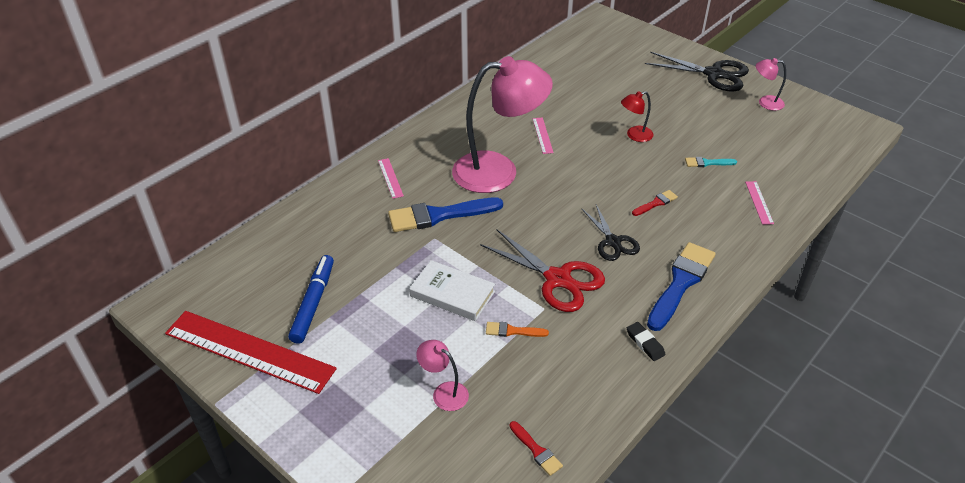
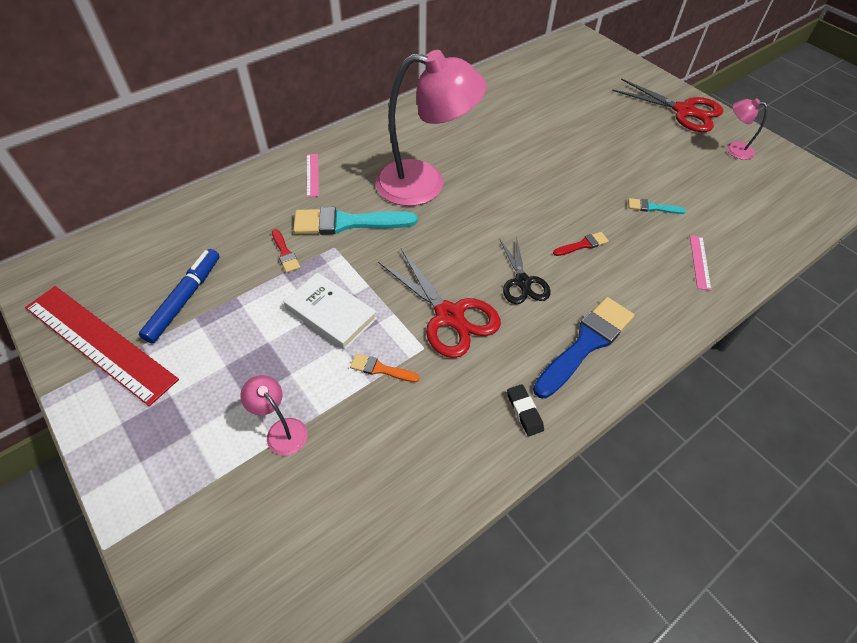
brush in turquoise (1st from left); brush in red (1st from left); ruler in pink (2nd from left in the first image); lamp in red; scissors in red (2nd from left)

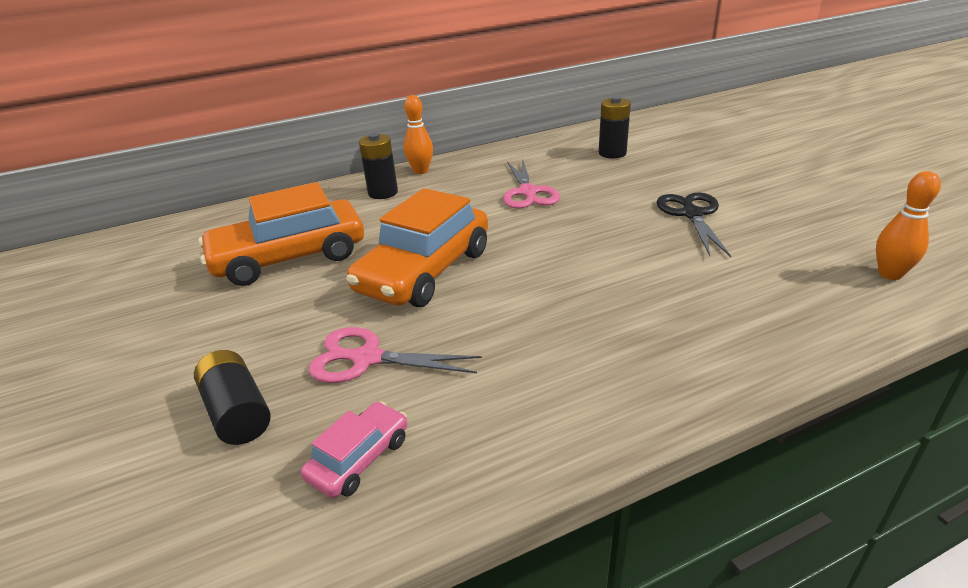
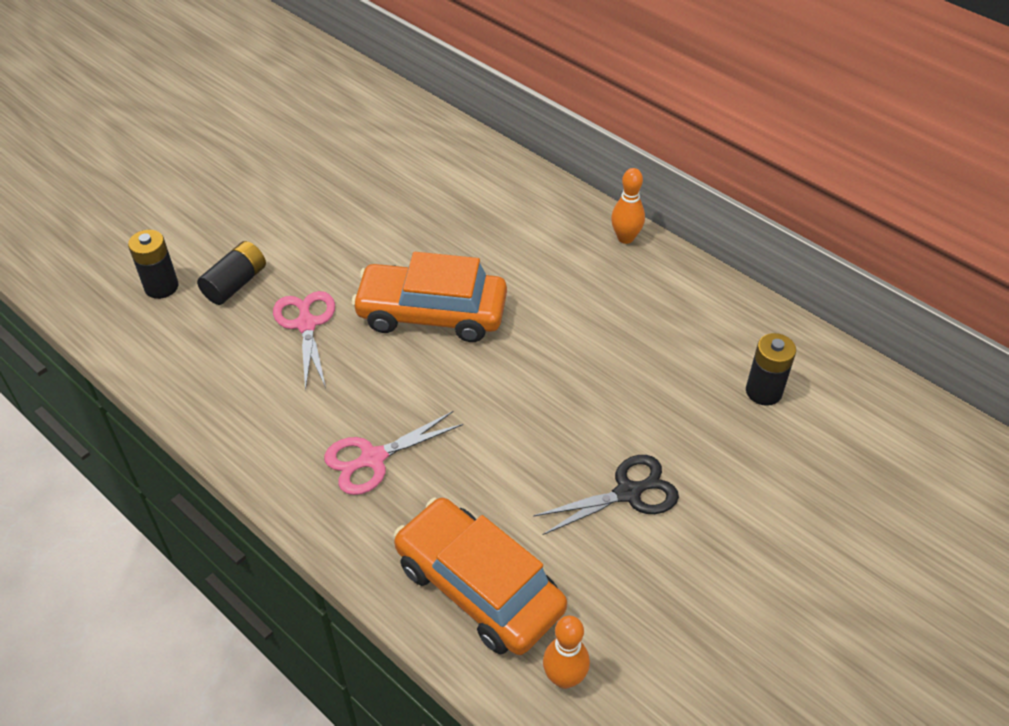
car in orange (2nd from left); car in pink; battery in black (1st from left); scissors in pink (2nd from left)

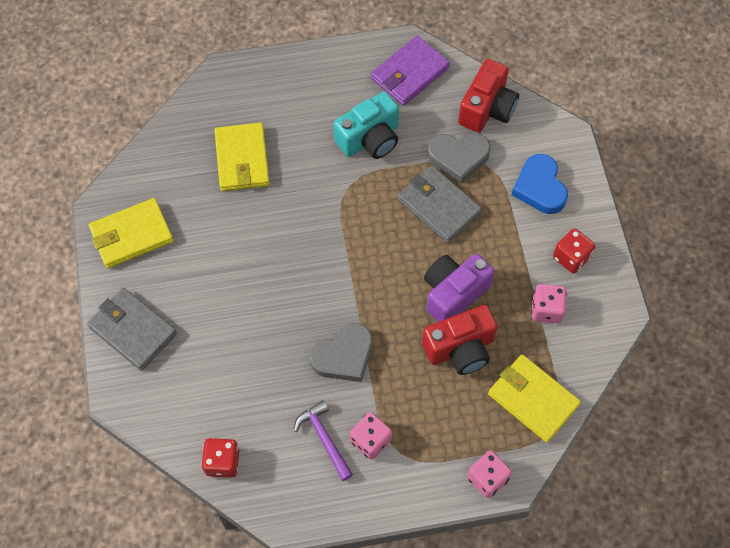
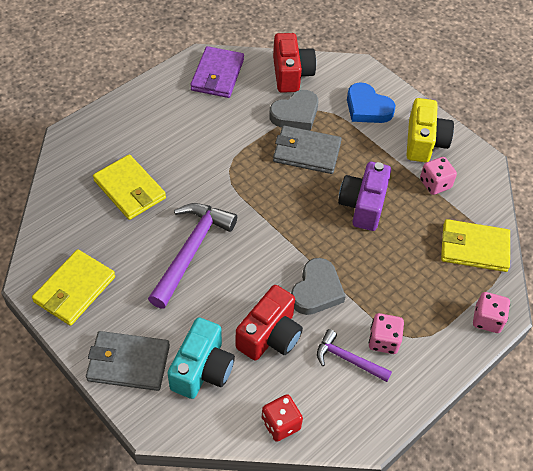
camera in turquoise; camera in red (1st from left); camera in yellow; hammer in purple (1st from left)

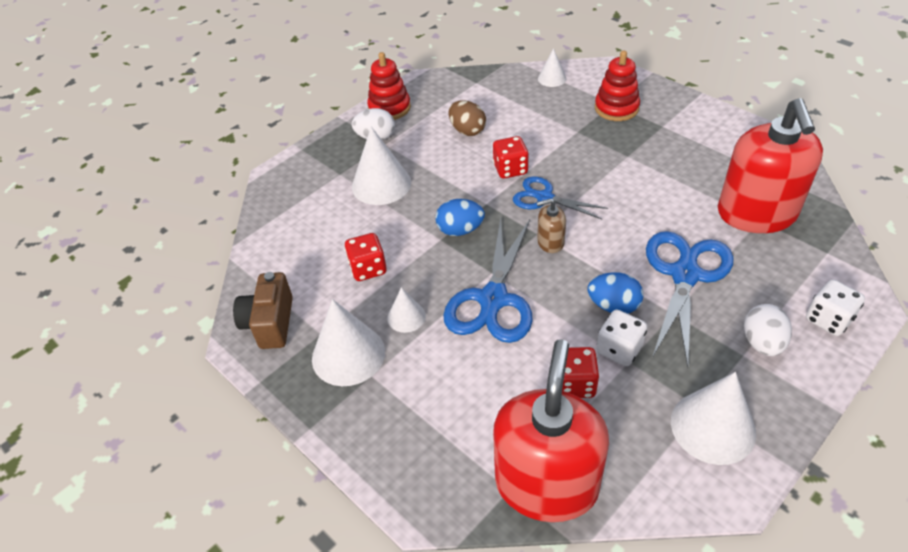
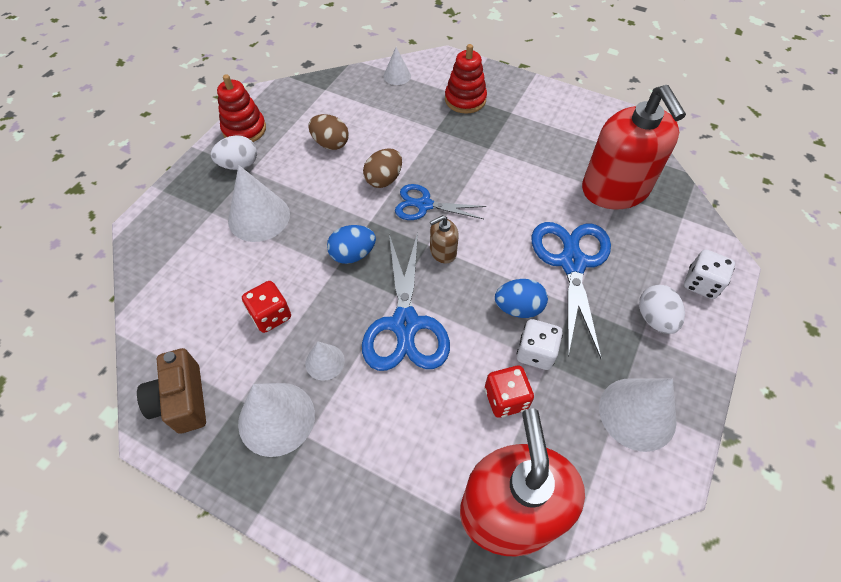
egg in brown (2nd from left)

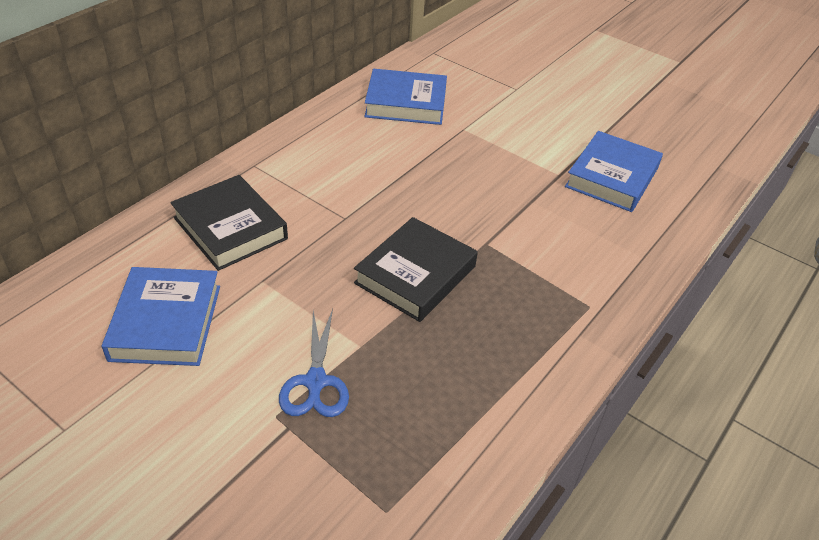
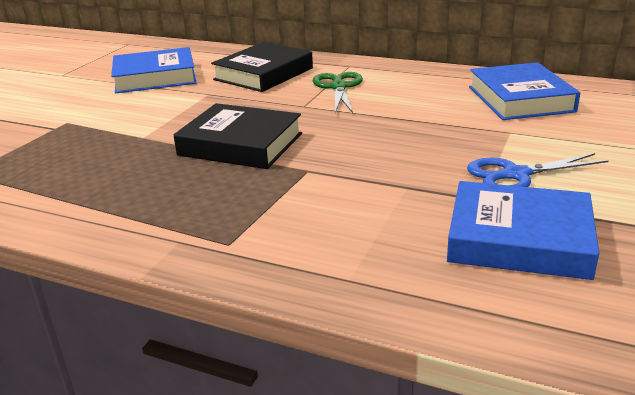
scissors in blue; scissors in green

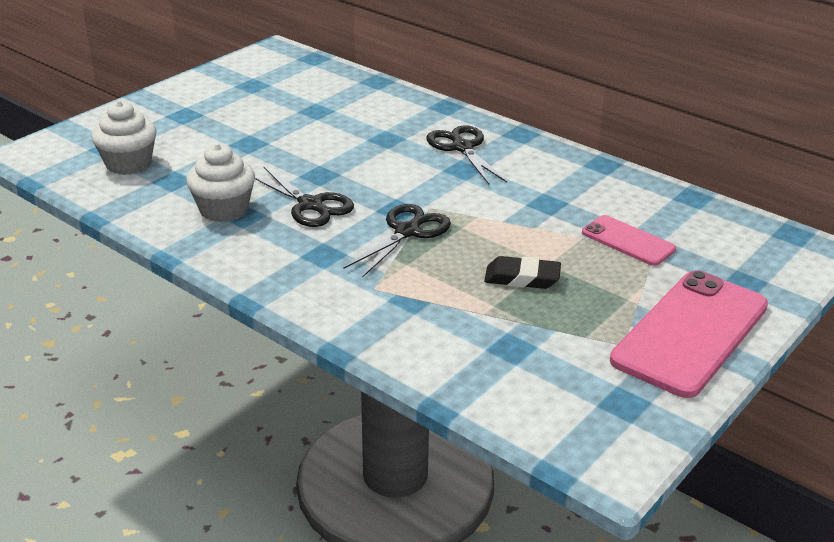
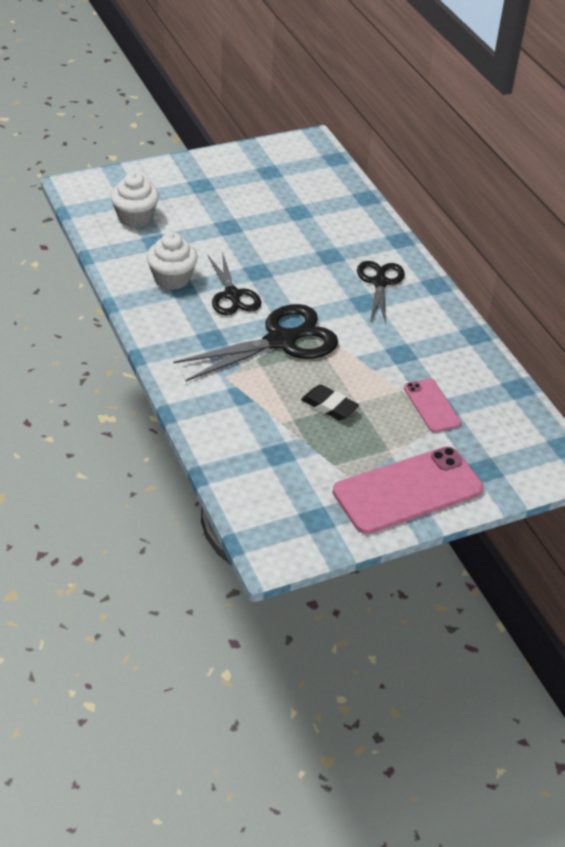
scissors in black (2nd from left)

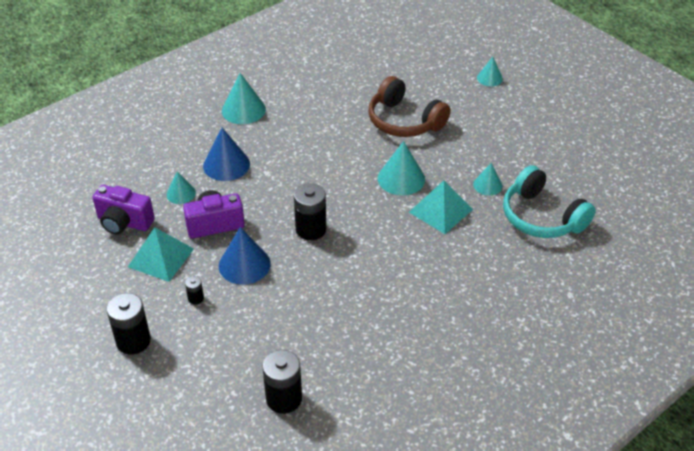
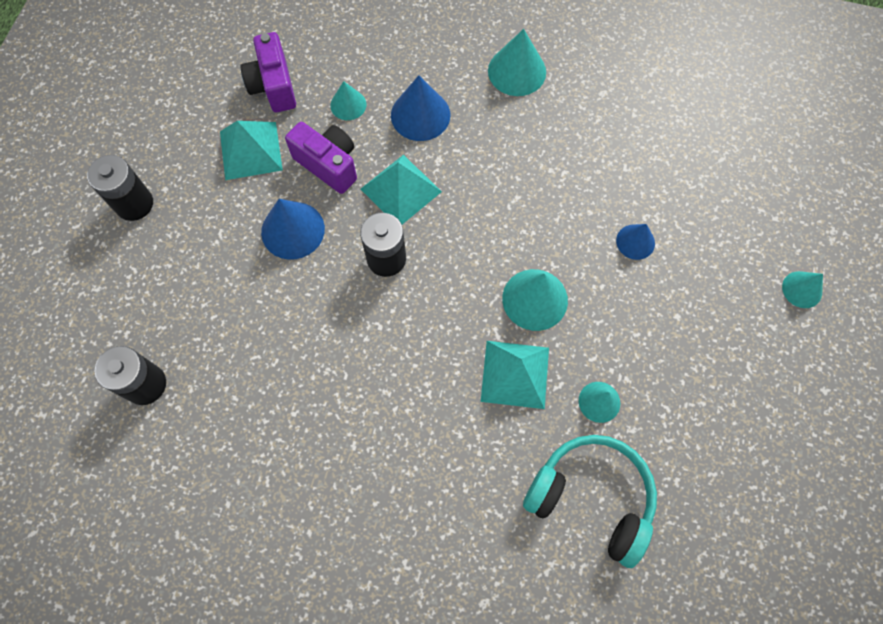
battery in black (2nd from left in the first image); cone in blue (3rd from left); headphones in turquoise; pyramid in turquoise (2nd from left)

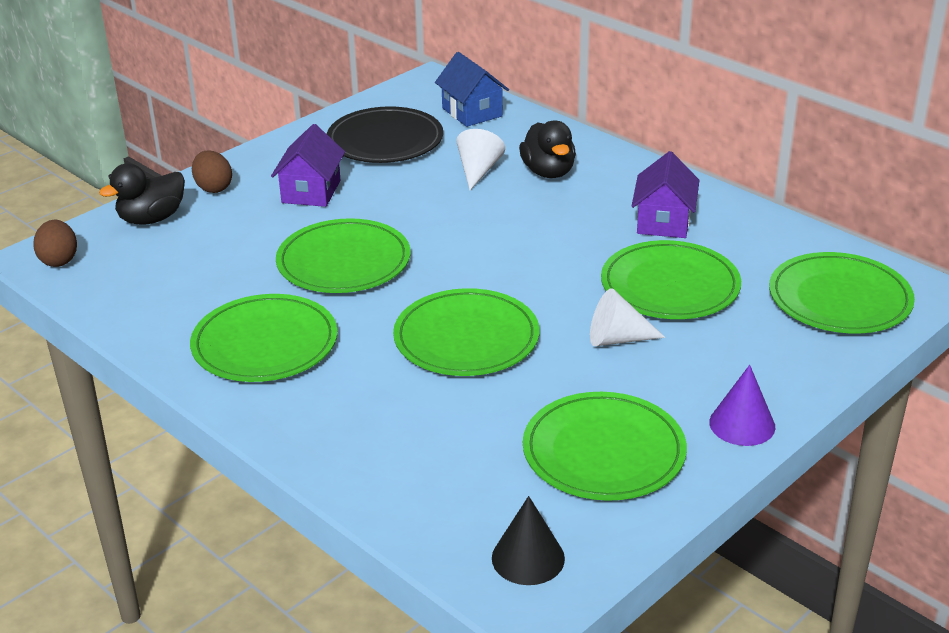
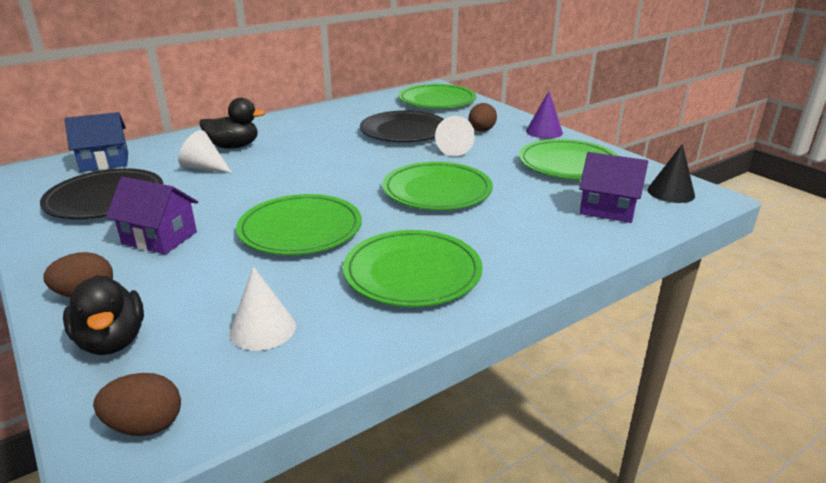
plate in black (2nd from left); house in purple (2nd from left); cone in white (2nd from left); egg in brown (3rd from left)

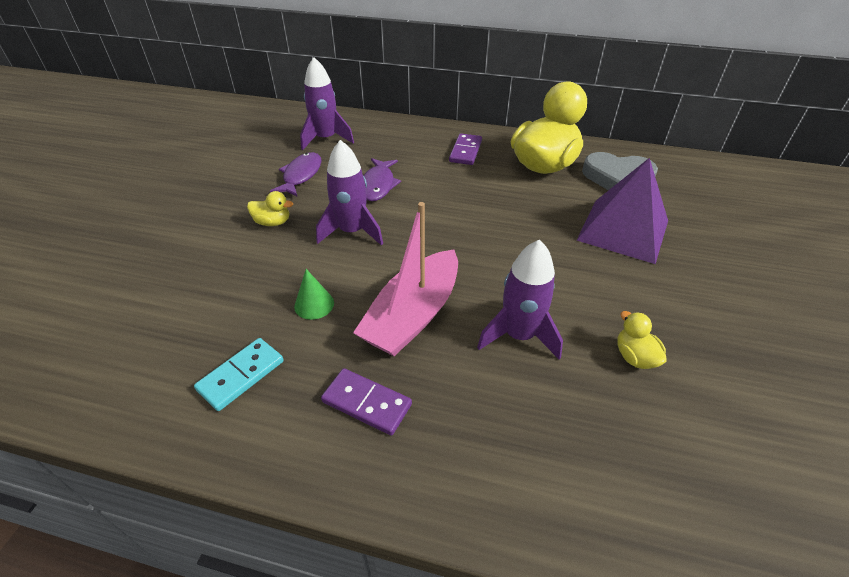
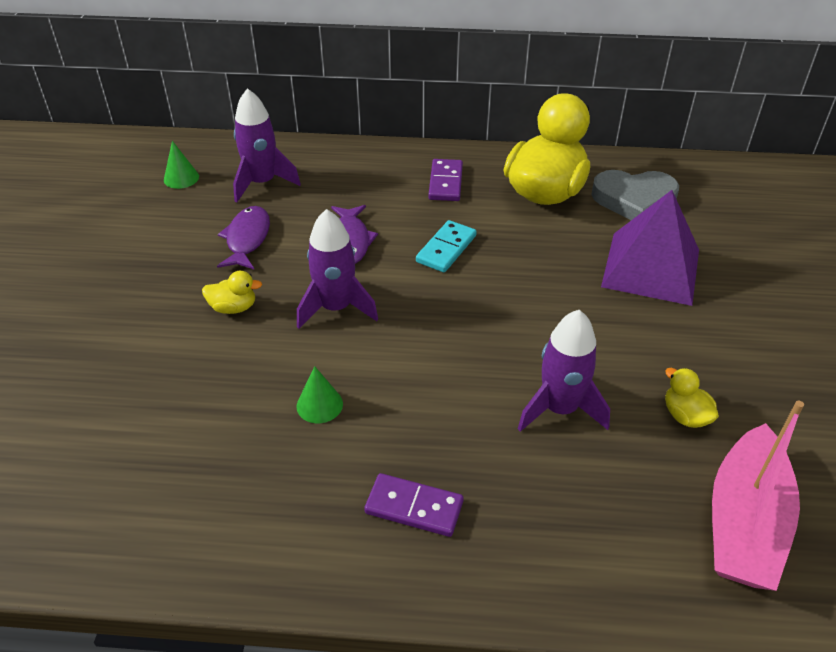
domino in turquoise; boat in pink; cone in green (1st from left)

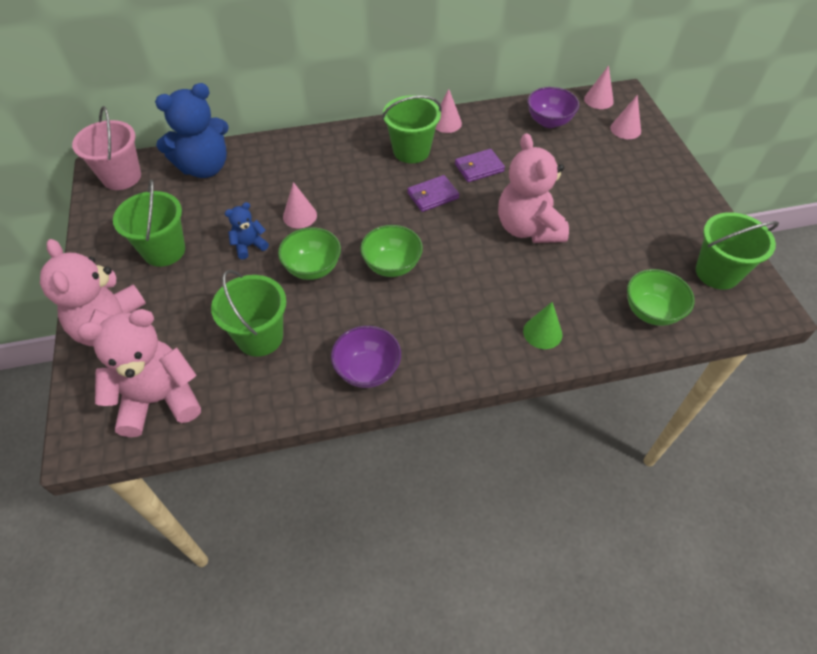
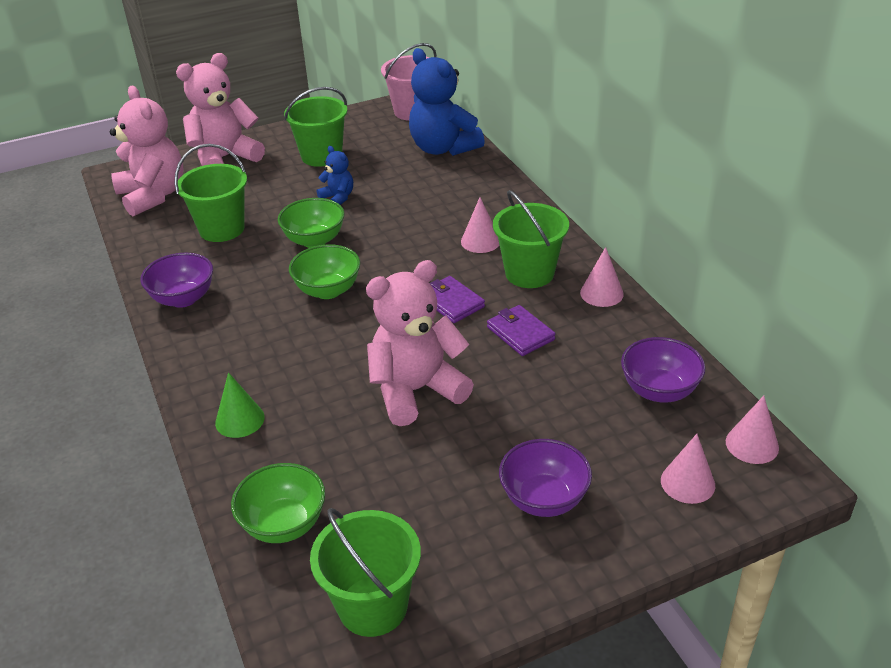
cone in pink (1st from left); bowl in purple (2nd from left)

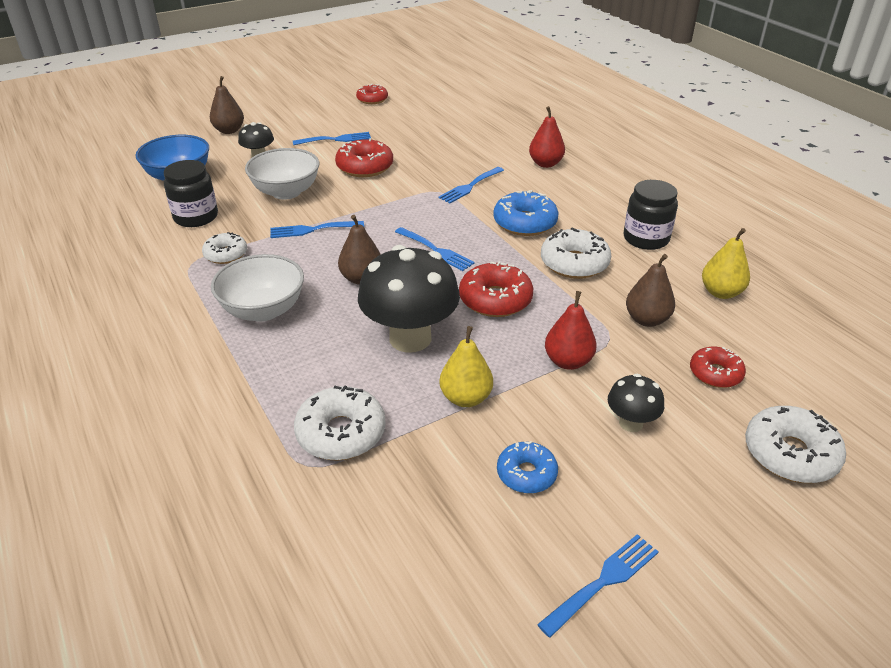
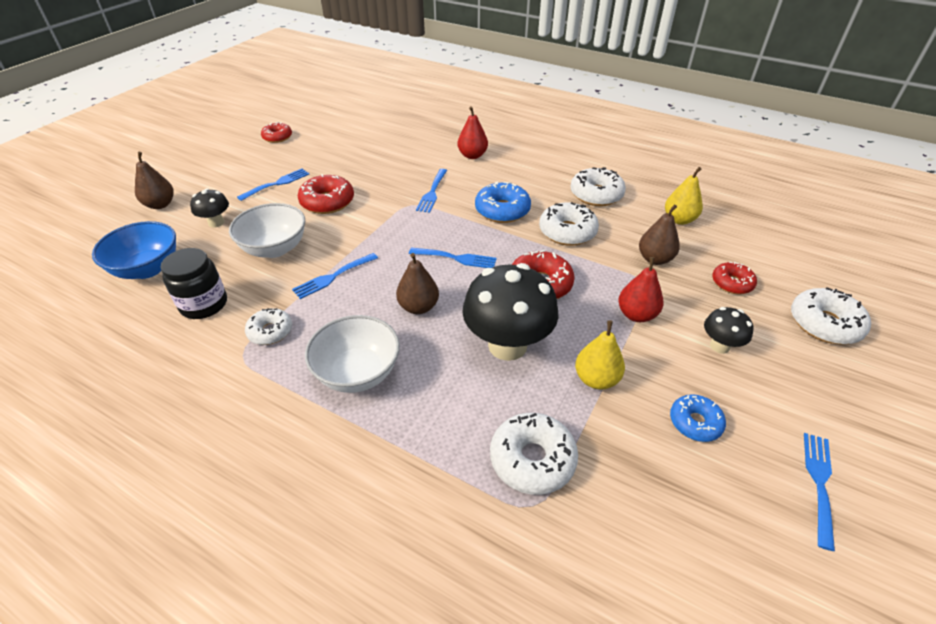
donut in white (4th from left)

